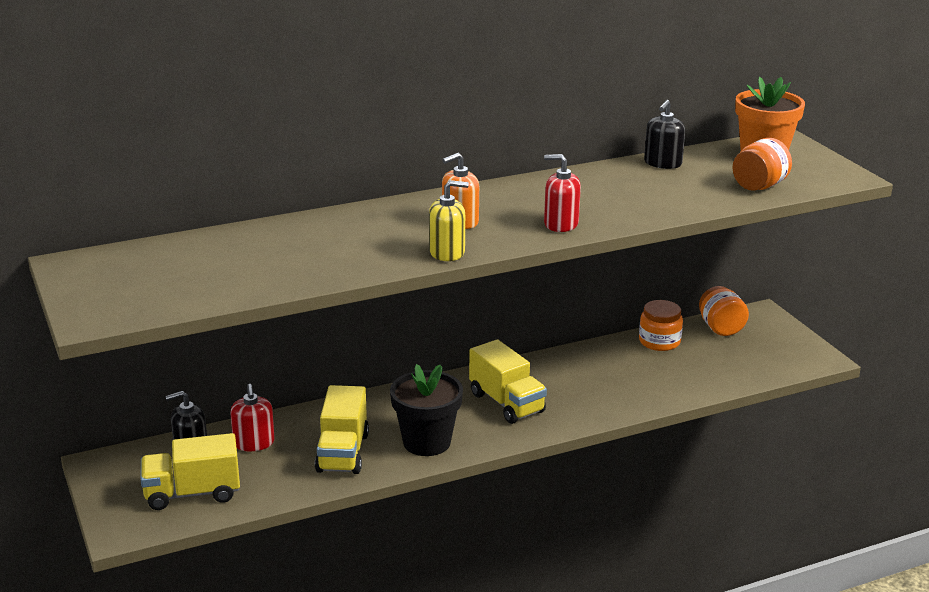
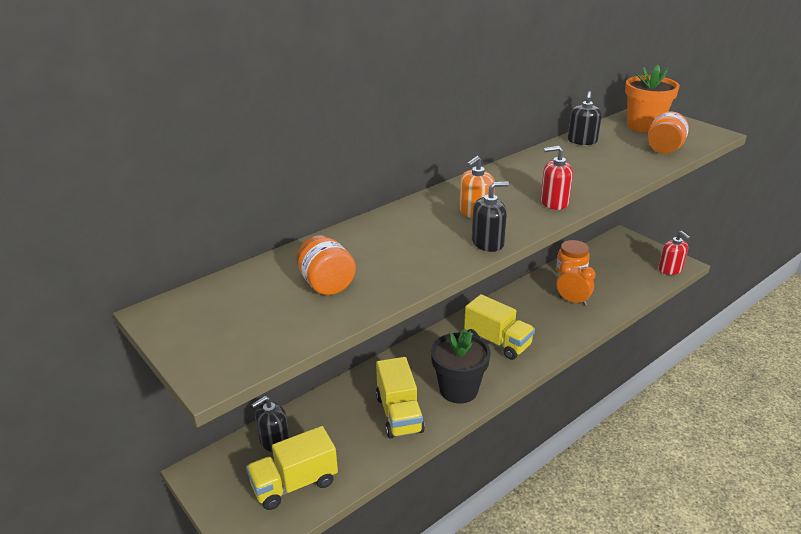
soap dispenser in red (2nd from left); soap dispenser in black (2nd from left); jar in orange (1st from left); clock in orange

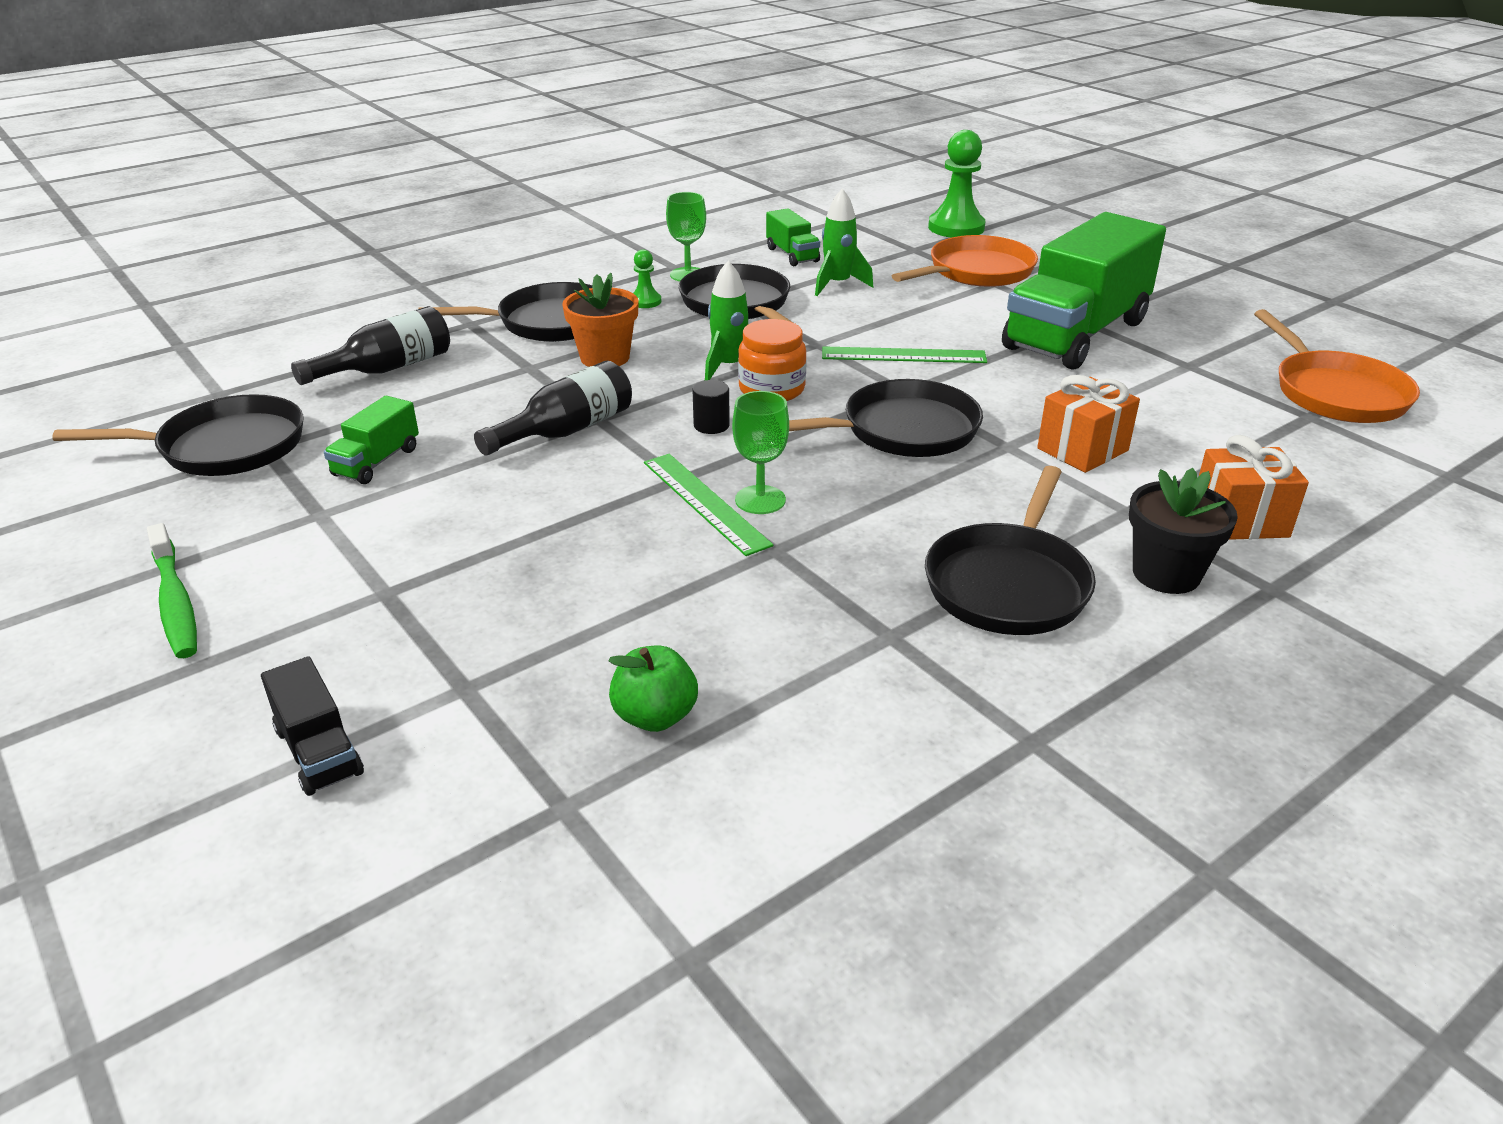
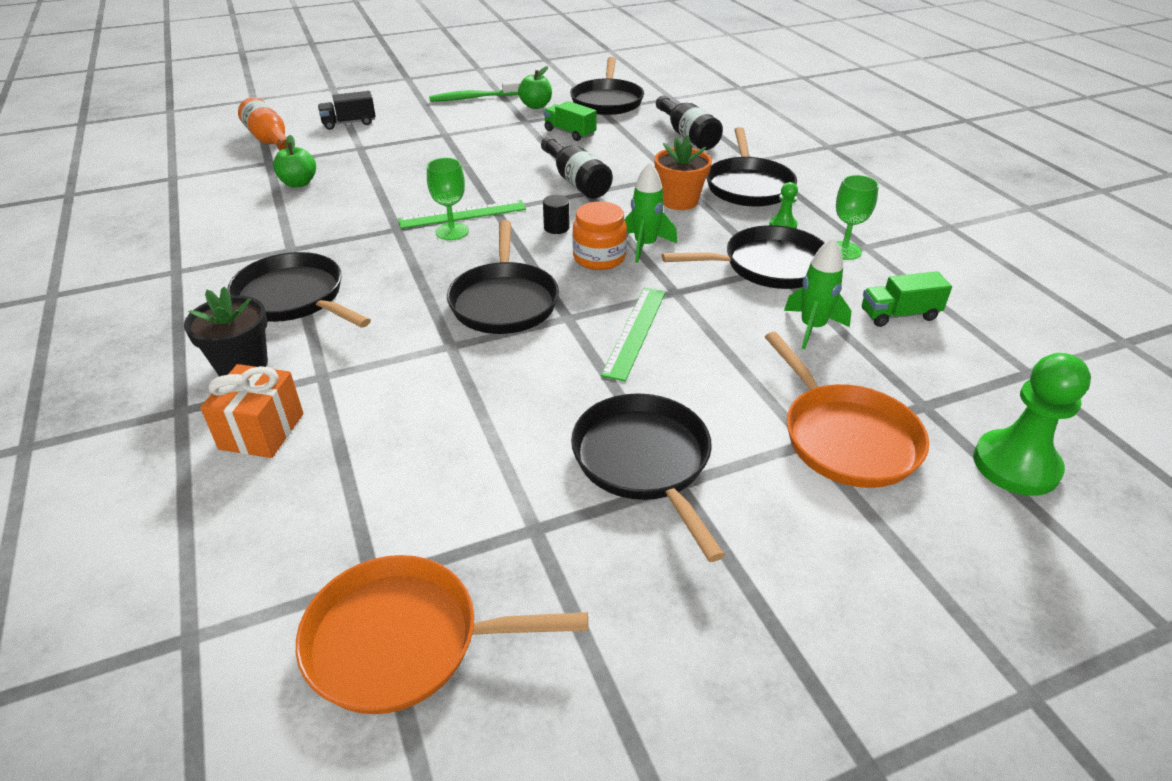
pan in black (4th from left); gift in orange (1st from left in the first image); bottle in orange; apple in green (2nd from left)

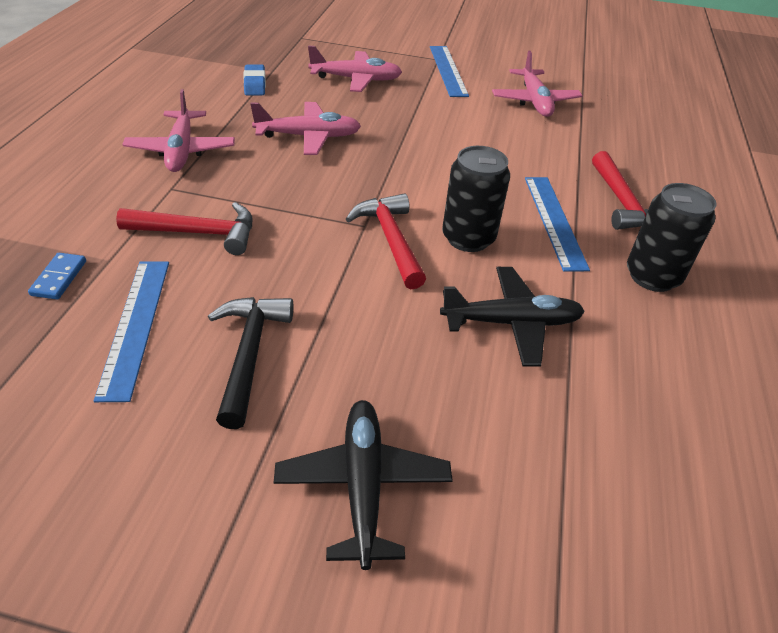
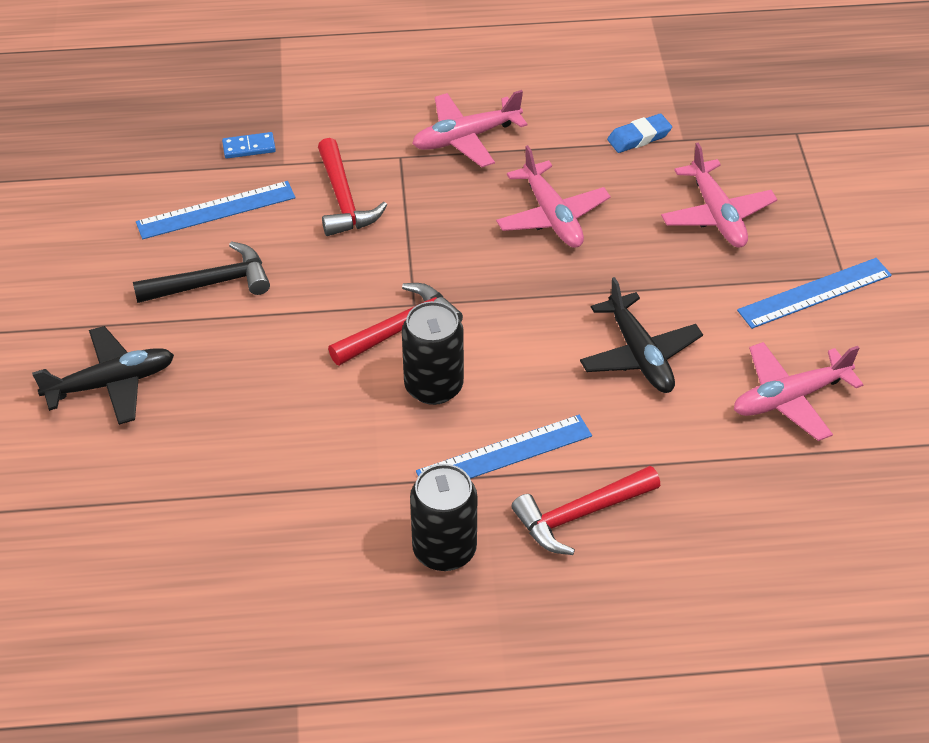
plane in black (2nd from left)

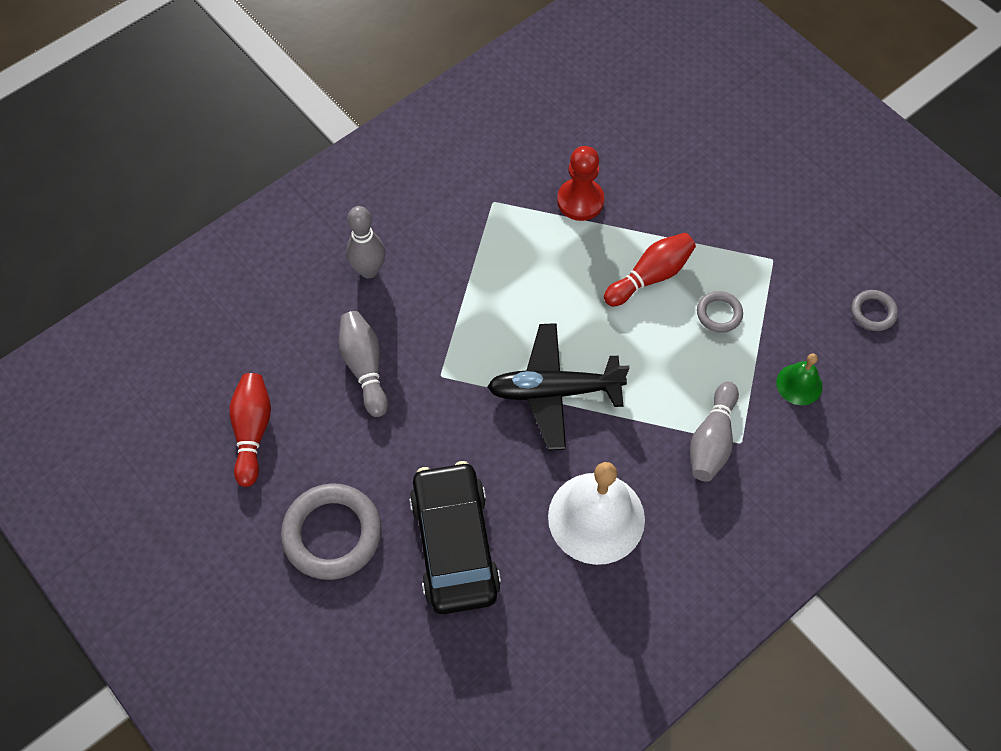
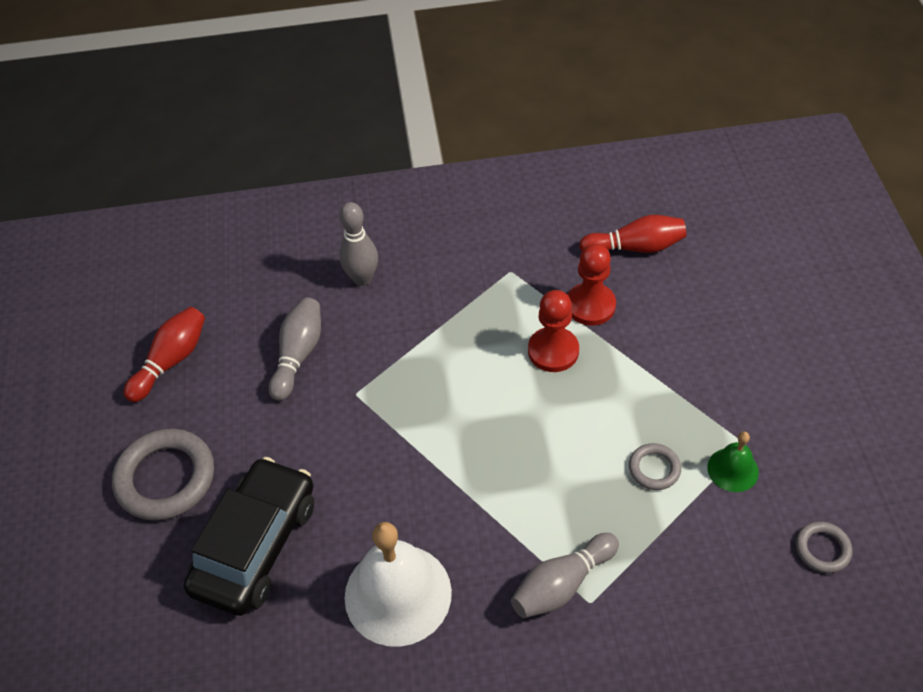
plane in black; bowling pin in red (2nd from left); bell in green; pawn in red (1st from left)

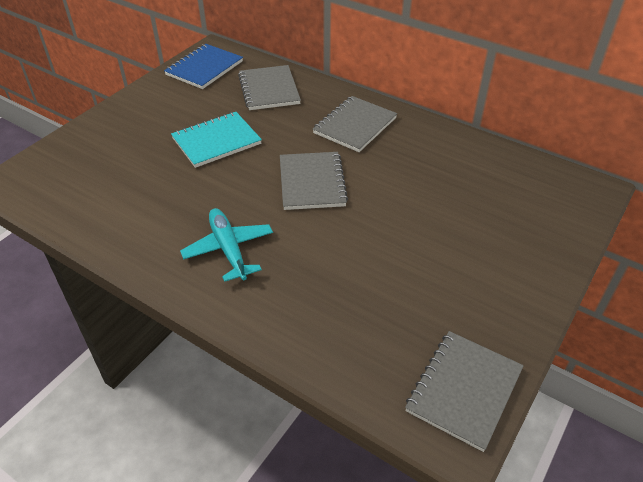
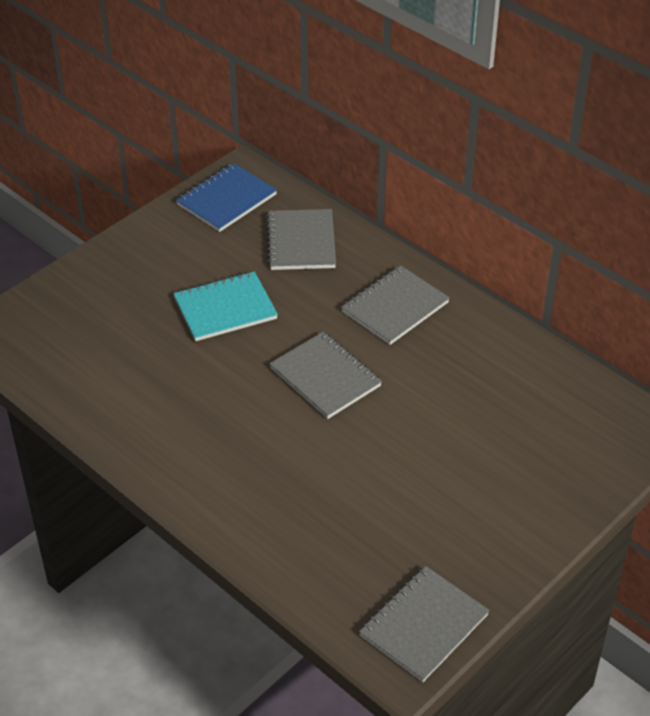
plane in turquoise; notebook in grey (2nd from left)

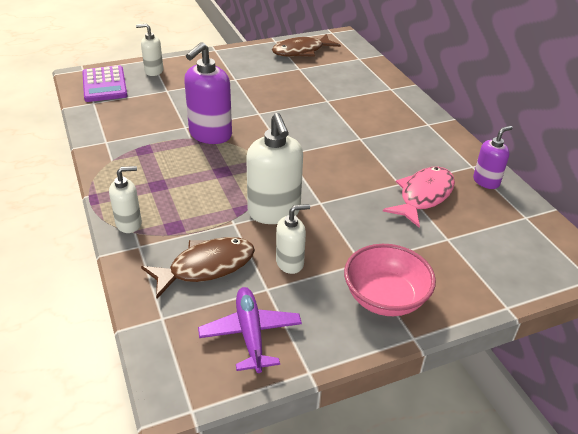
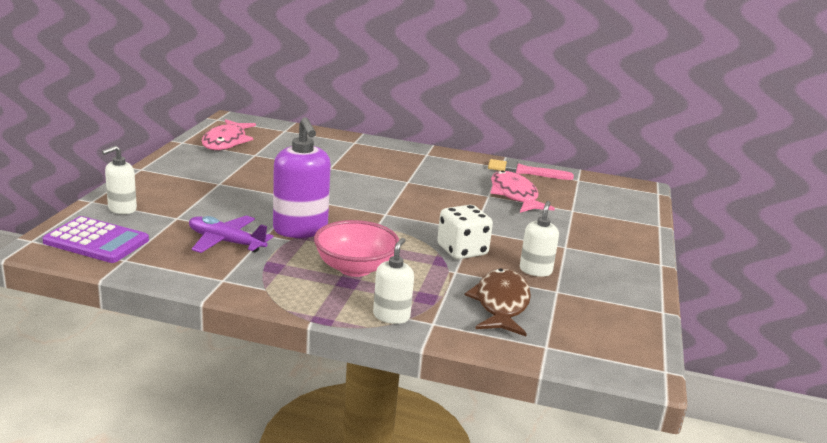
plane in purple; dice in white; fish in pink (1st from left); bowl in pink; brush in pink

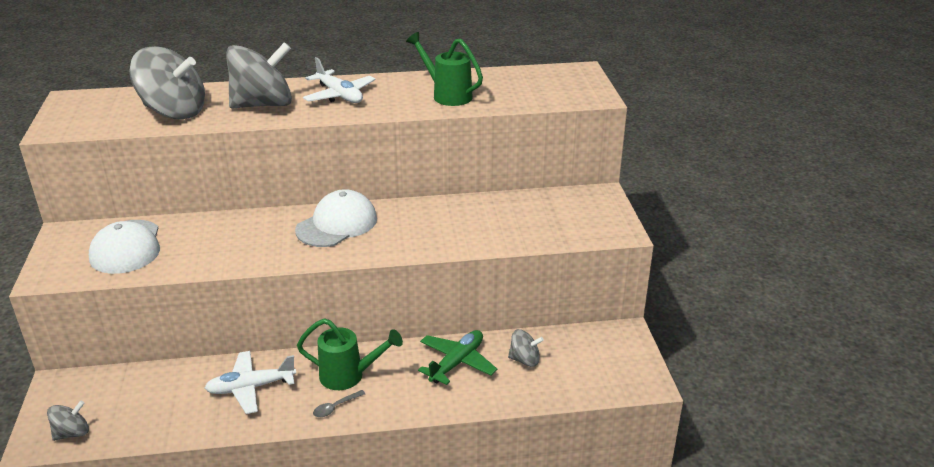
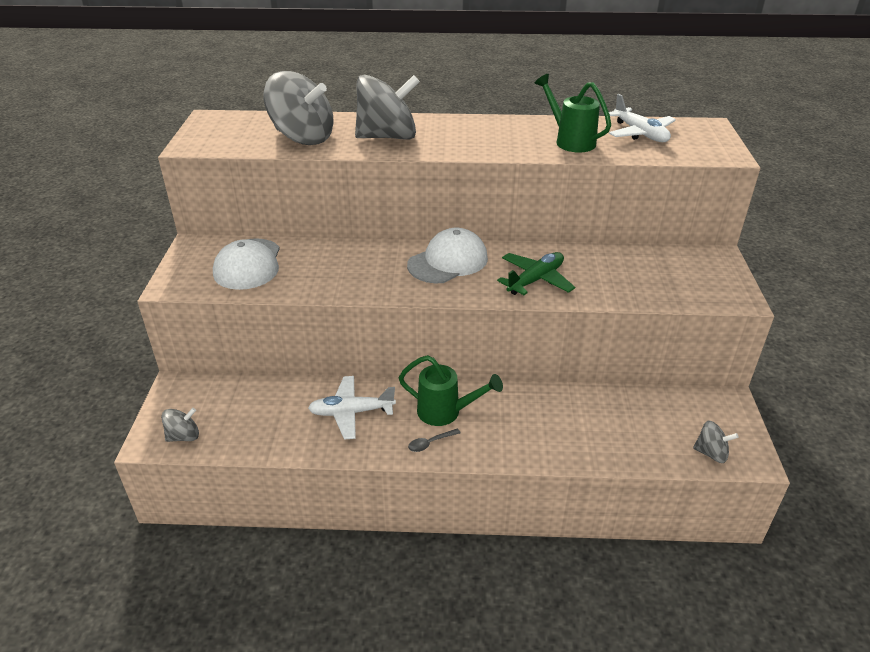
plane in white (2nd from left); plane in green; spinning top in grey (4th from left)

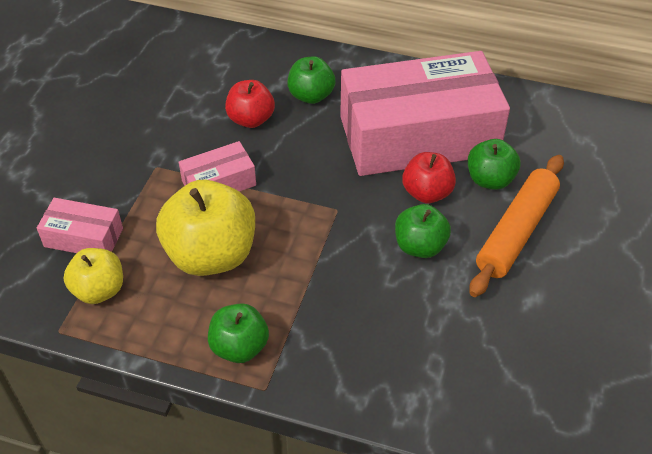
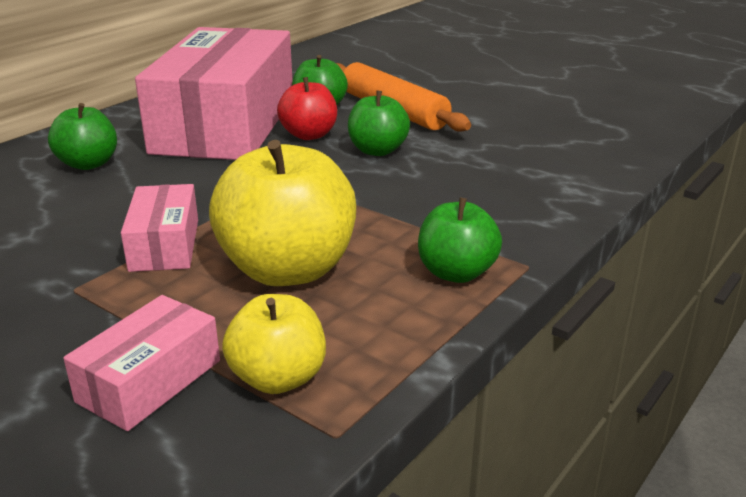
apple in red (1st from left in the first image)

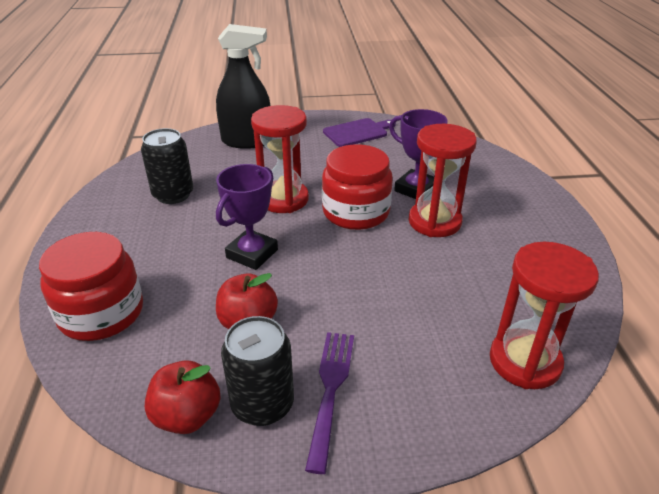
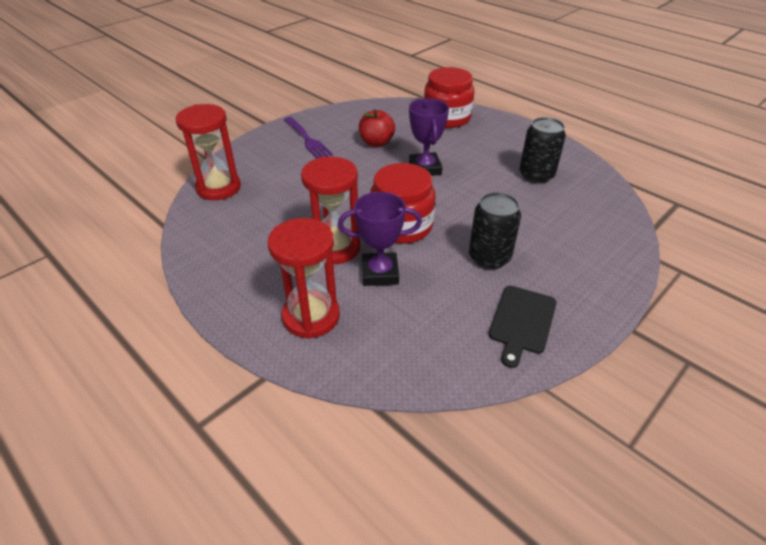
apple in red (1st from left in the first image); spray bottle in black; can in black (1st from left); hourglass in red (2nd from left); cutting board in black

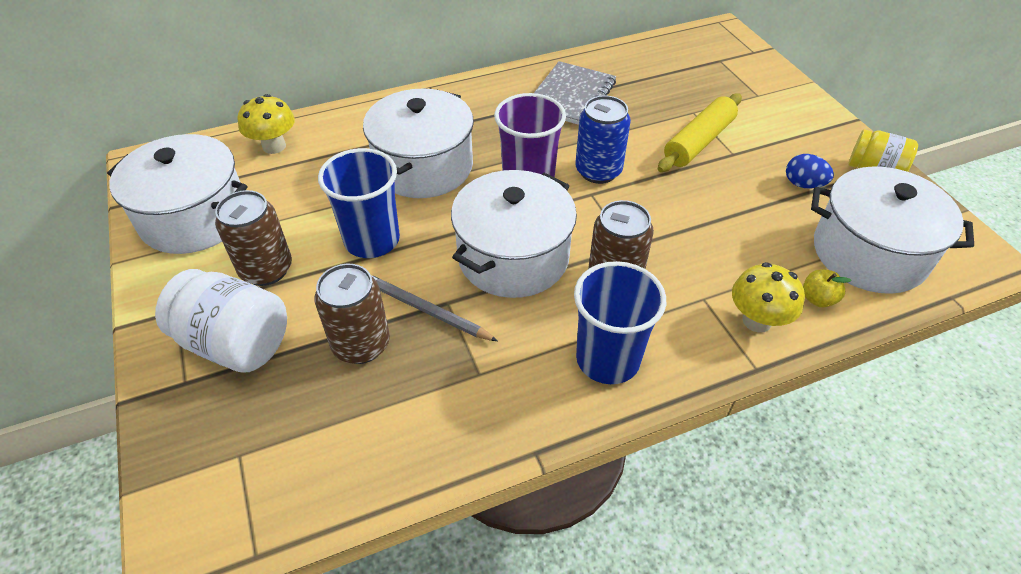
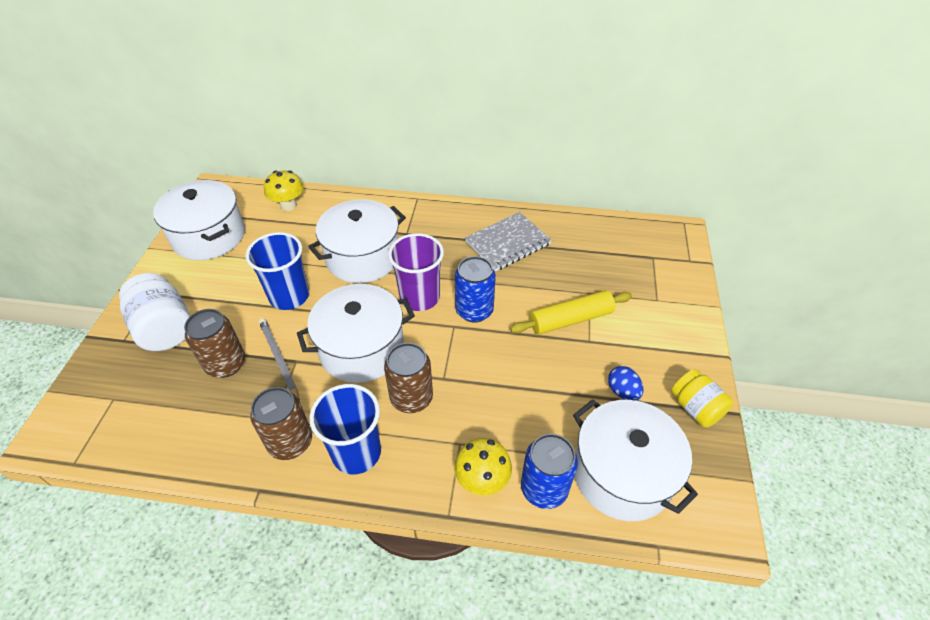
can in brown (2nd from left); can in blue (2nd from left)

